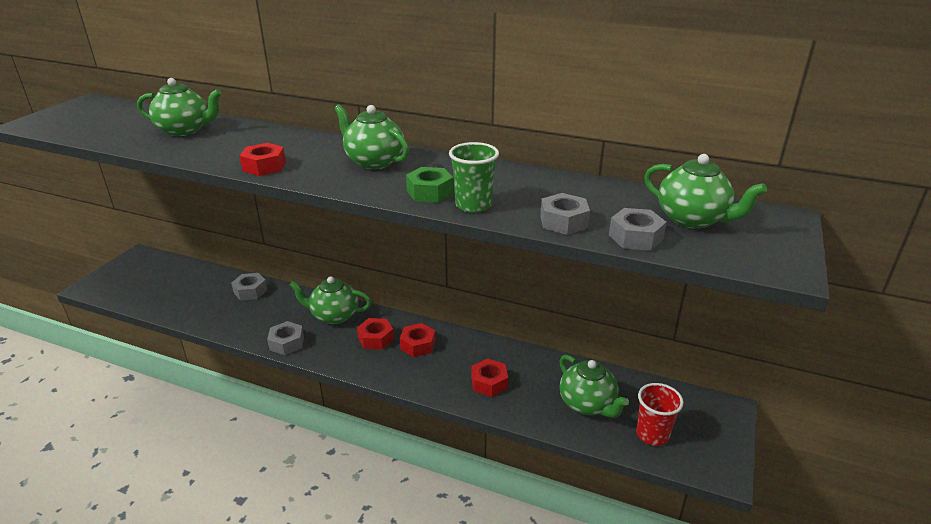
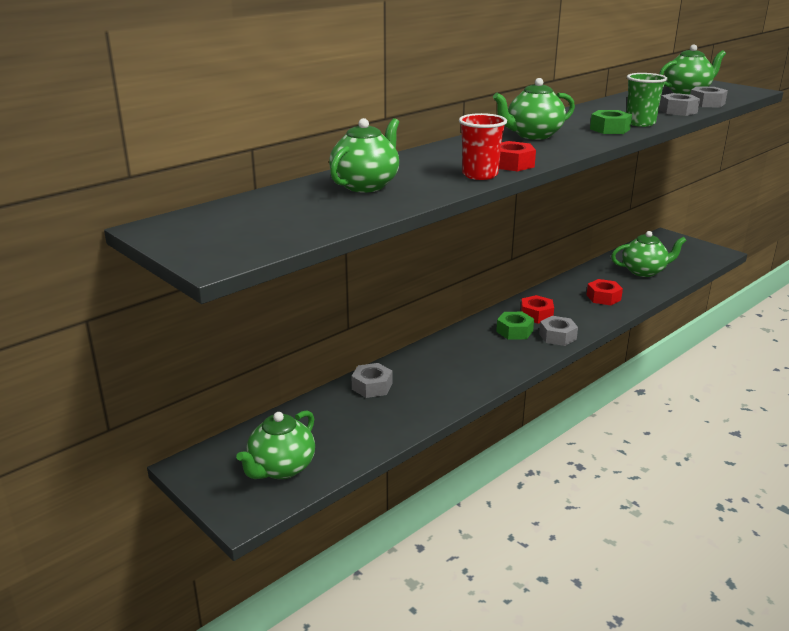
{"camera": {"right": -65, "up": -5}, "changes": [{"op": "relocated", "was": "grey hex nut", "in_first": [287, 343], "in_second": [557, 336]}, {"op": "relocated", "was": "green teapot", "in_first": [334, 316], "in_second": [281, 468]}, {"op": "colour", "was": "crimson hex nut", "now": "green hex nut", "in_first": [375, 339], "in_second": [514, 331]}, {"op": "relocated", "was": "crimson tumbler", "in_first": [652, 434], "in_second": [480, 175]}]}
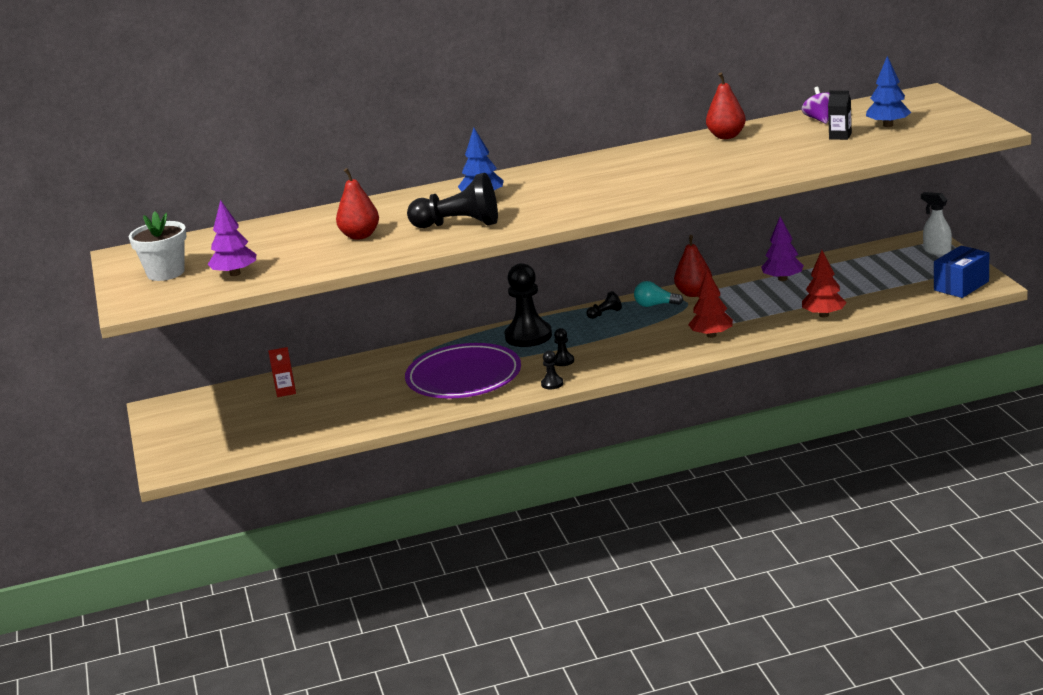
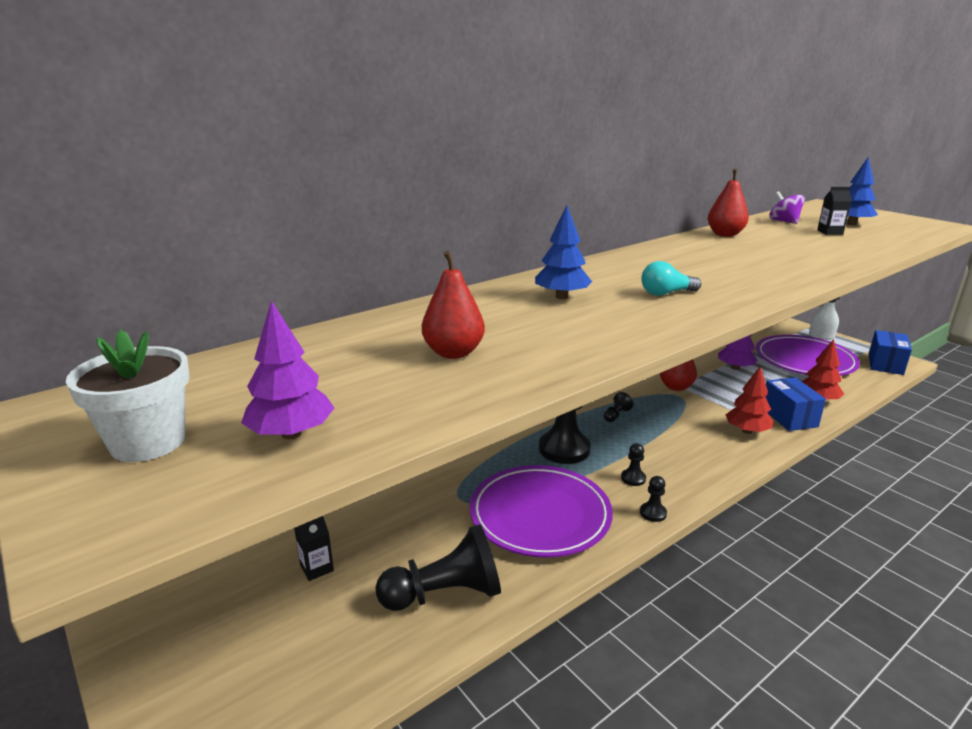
{"camera": {"right": -25, "up": 0}, "changes": [{"op": "colour", "was": "crimson carton", "now": "black carton", "in_first": [286, 391], "in_second": [317, 568]}, {"op": "relocated", "was": "black pawn", "in_first": [459, 225], "in_second": [445, 594]}, {"op": "relocated", "was": "turquoise light bulb", "in_first": [655, 305], "in_second": [666, 293]}, {"op": "appeared", "now": "purple flat dish", "in_second": [804, 360]}, {"op": "appeared", "now": "blue package", "in_second": [789, 417]}]}
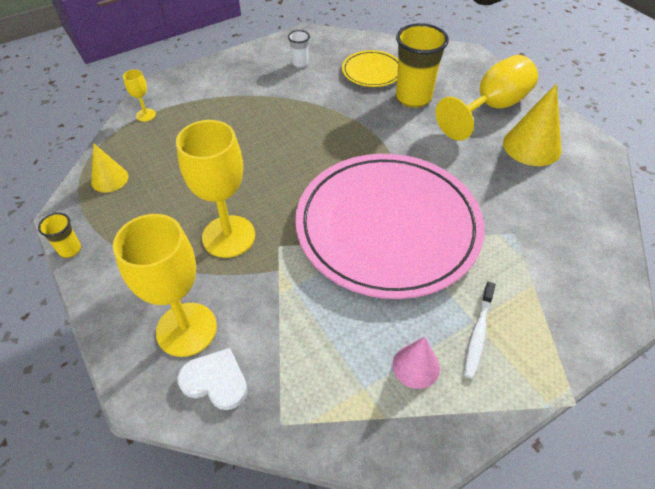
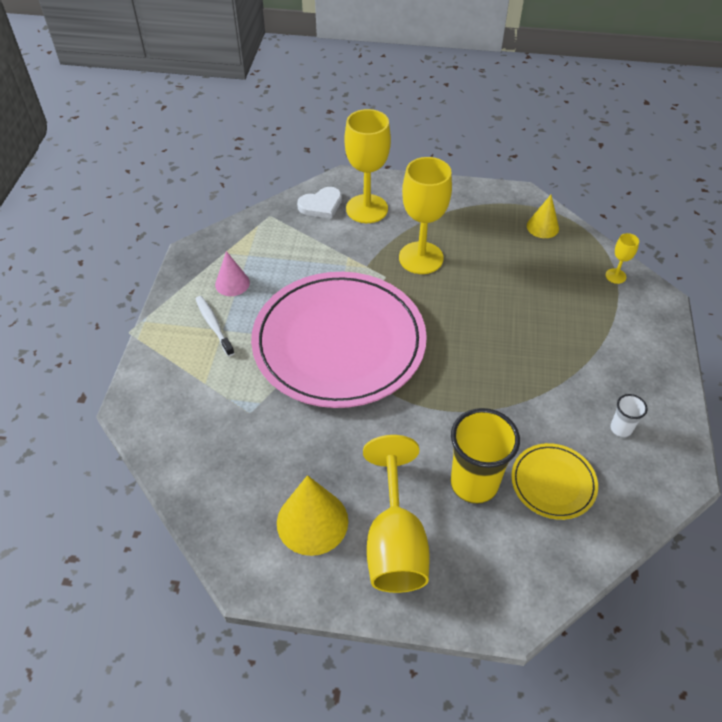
{"camera": {"right": 130, "up": 0}, "changes": [{"op": "missing", "was": "golden tumbler", "in_first": [70, 250]}]}
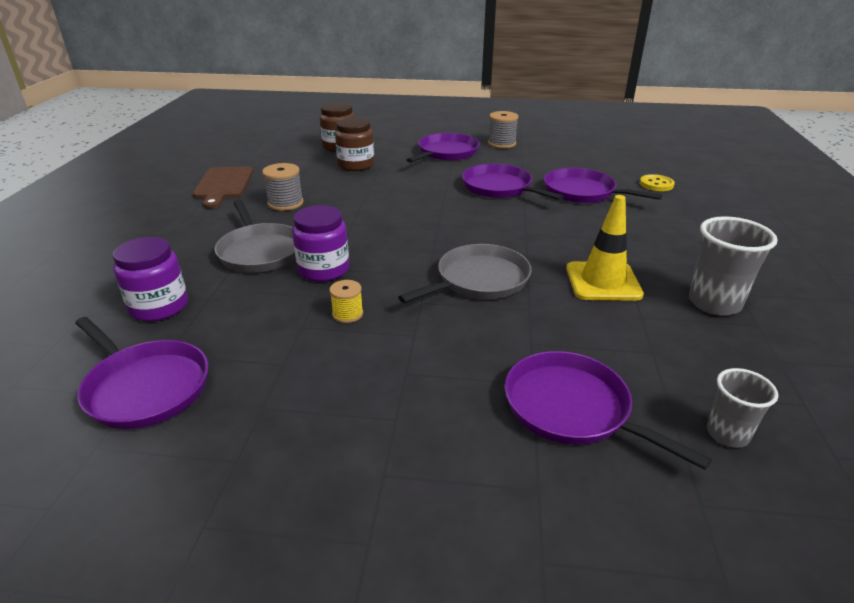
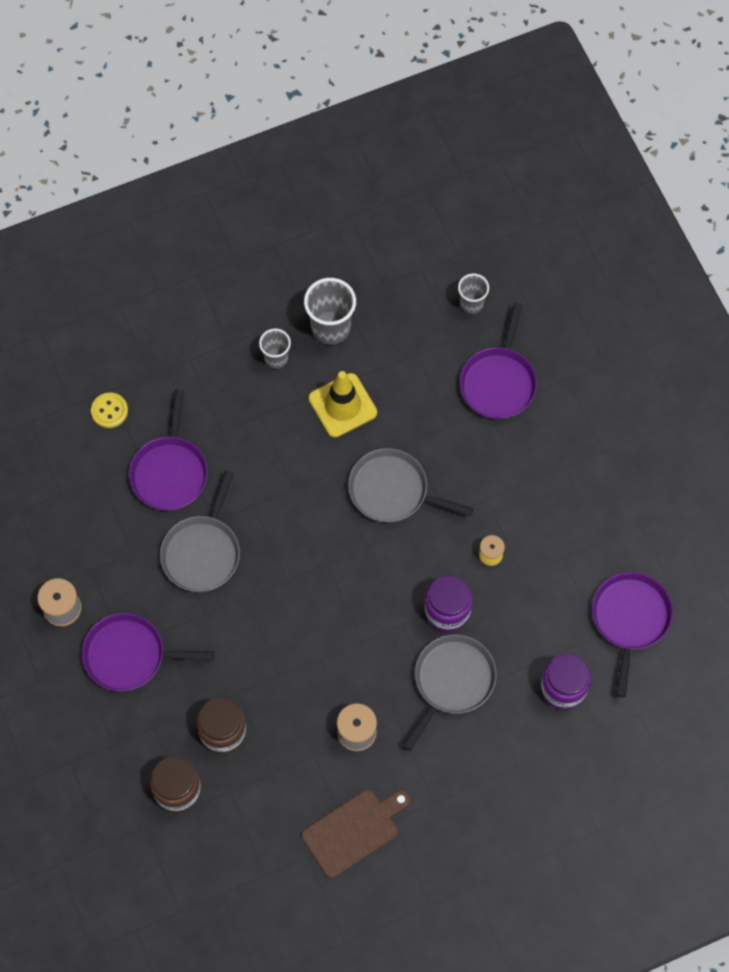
{"camera": {"right": -120, "up": 35}, "changes": [{"op": "colour", "was": "purple skillet", "now": "grey skillet", "in_first": [500, 188], "in_second": [202, 552]}, {"op": "appeared", "now": "grey tumbler", "in_second": [276, 358]}]}
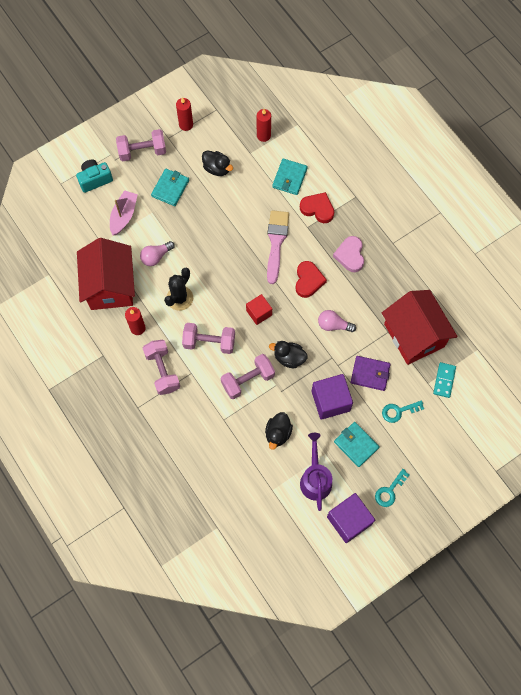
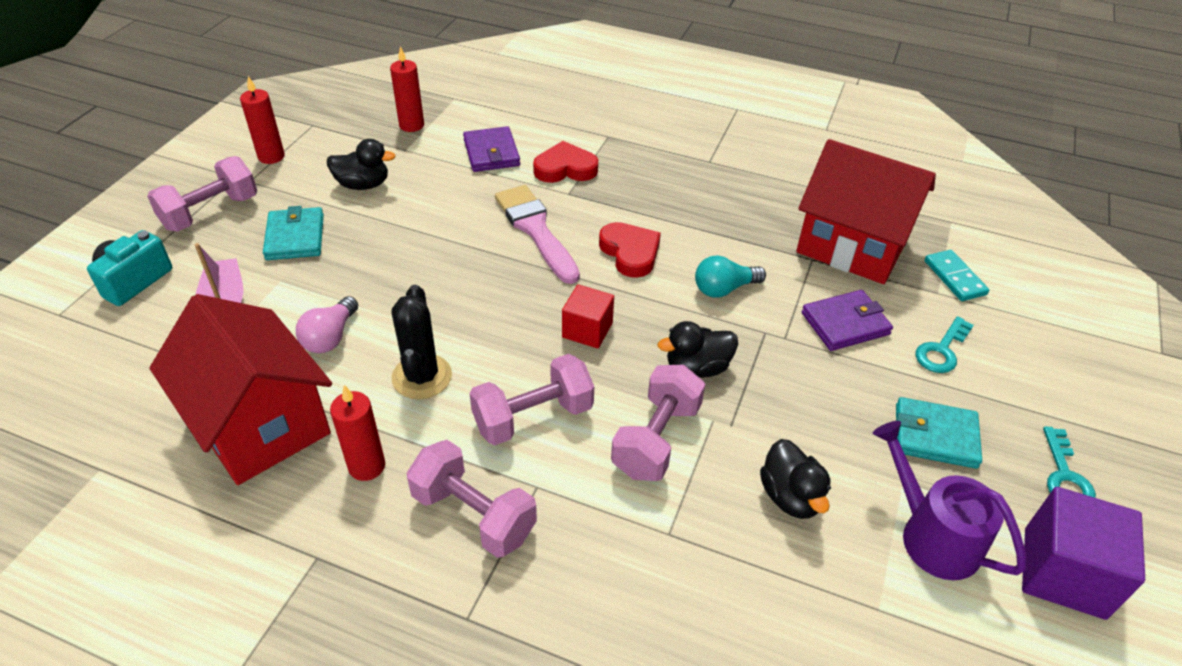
{"camera": {"right": -35, "up": -25}, "changes": [{"op": "colour", "was": "turquoise wallet", "now": "purple wallet", "in_first": [289, 178], "in_second": [491, 153]}, {"op": "missing", "was": "purple solid cube", "in_first": [330, 401]}, {"op": "colour", "was": "pink light bulb", "now": "turquoise light bulb", "in_first": [333, 325], "in_second": [724, 289]}, {"op": "missing", "was": "pink love heart", "in_first": [350, 255]}]}
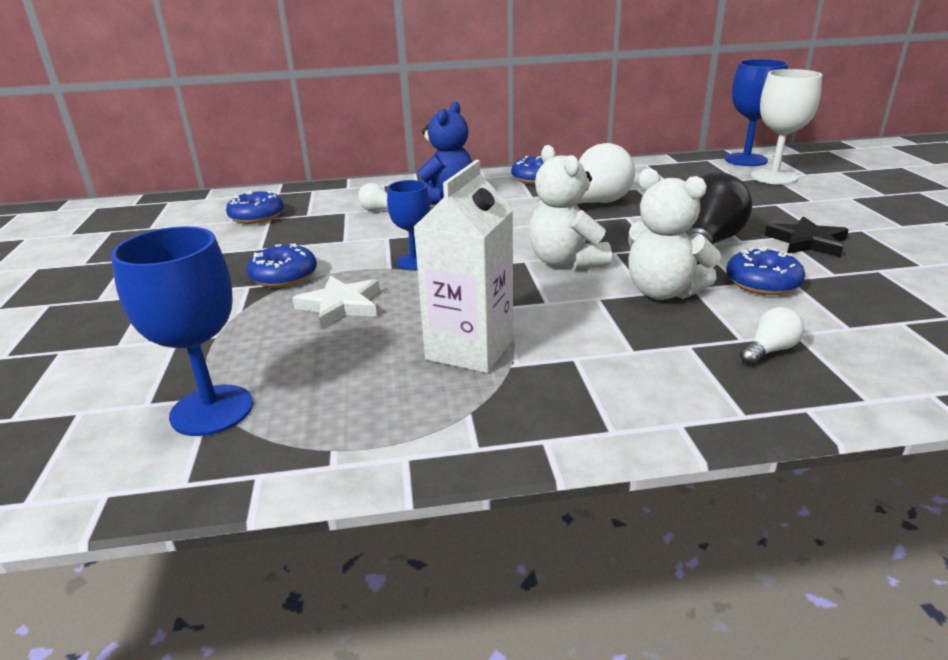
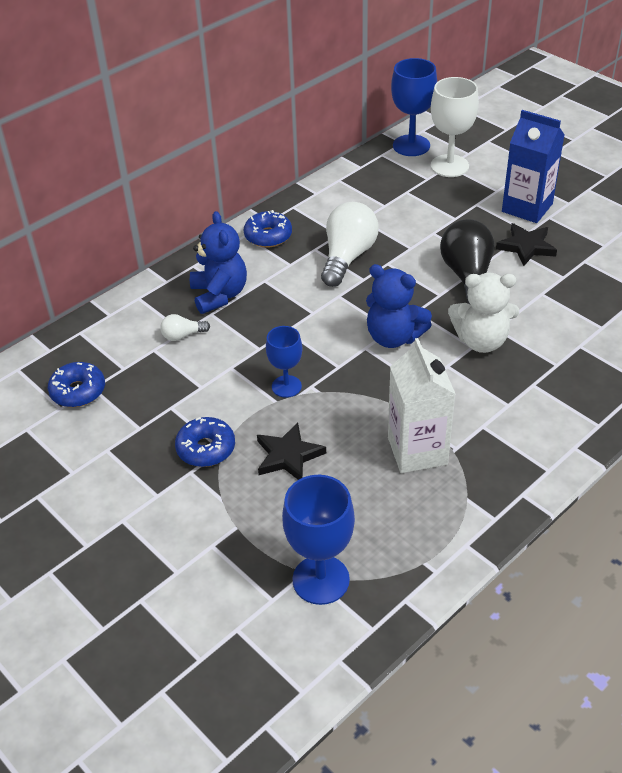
{"camera": {"right": -35, "up": 15}, "changes": [{"op": "colour", "was": "pure white five-pointed star", "now": "black five-pointed star", "in_first": [341, 305], "in_second": [288, 456]}, {"op": "colour", "was": "pure white teddy", "now": "blue teddy", "in_first": [565, 261], "in_second": [393, 337]}, {"op": "missing", "was": "blue donut", "in_first": [762, 283]}, {"op": "missing", "was": "pure white light bulb", "in_first": [769, 350]}, {"op": "appeared", "now": "blue carton", "in_second": [527, 208]}]}
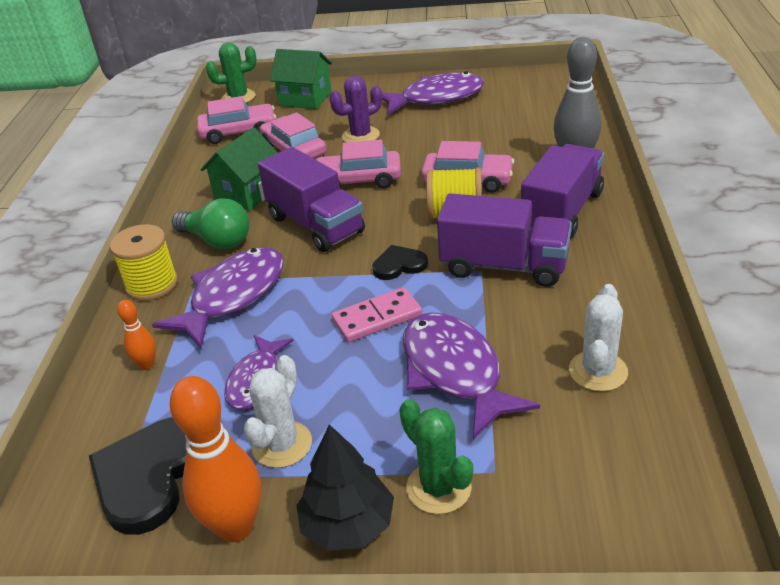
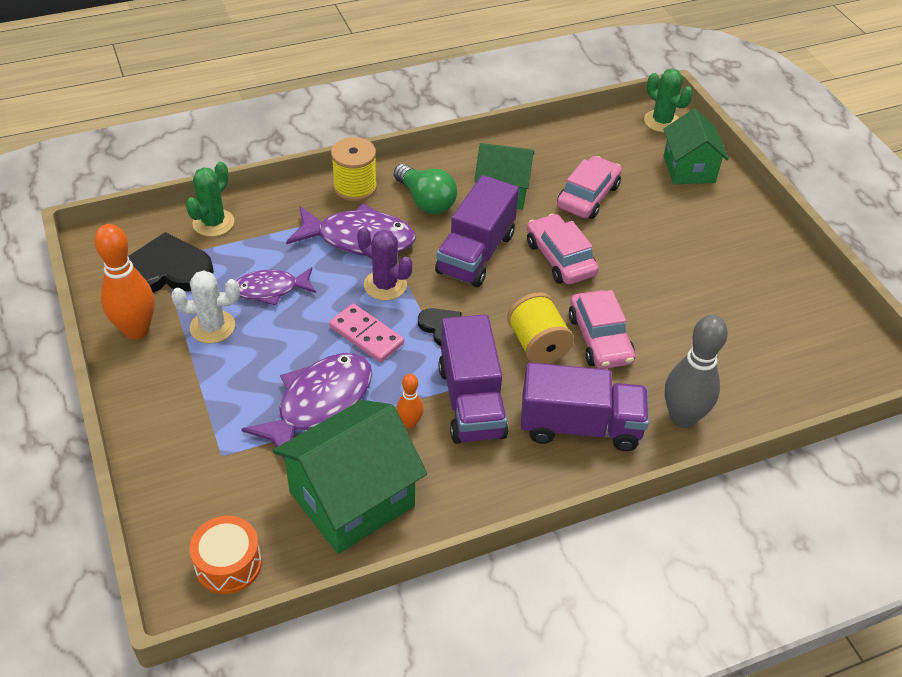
{"camera": {"right": 60, "up": 10}, "changes": [{"op": "relocated", "was": "orange-coloured skittle", "in_first": [147, 364], "in_second": [410, 423]}, {"op": "spun", "was": "green light bulb", "in_first": [217, 240], "in_second": [425, 201], "clockwise": -45}, {"op": "missing", "was": "pink car", "in_first": [238, 132]}, {"op": "missing", "was": "black tree", "in_first": [348, 524]}, {"op": "relocated", "was": "purple cactus", "in_first": [360, 136], "in_second": [385, 285]}, {"op": "missing", "was": "purple toy fish", "in_first": [436, 98]}, {"op": "relocated", "was": "green cactus", "in_first": [438, 488], "in_second": [213, 223]}, {"op": "exchanged", "was": "pure white cactus", "now": "green house", "in_first": [598, 371], "in_second": [352, 499]}, {"op": "appeared", "now": "orange-coloured toy drum", "in_second": [228, 564]}]}
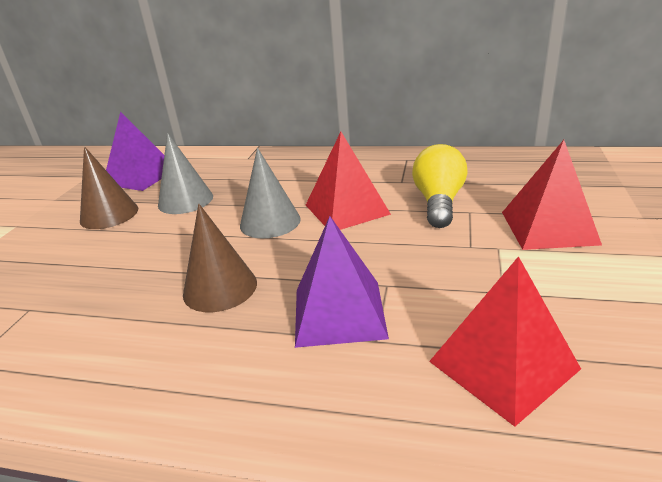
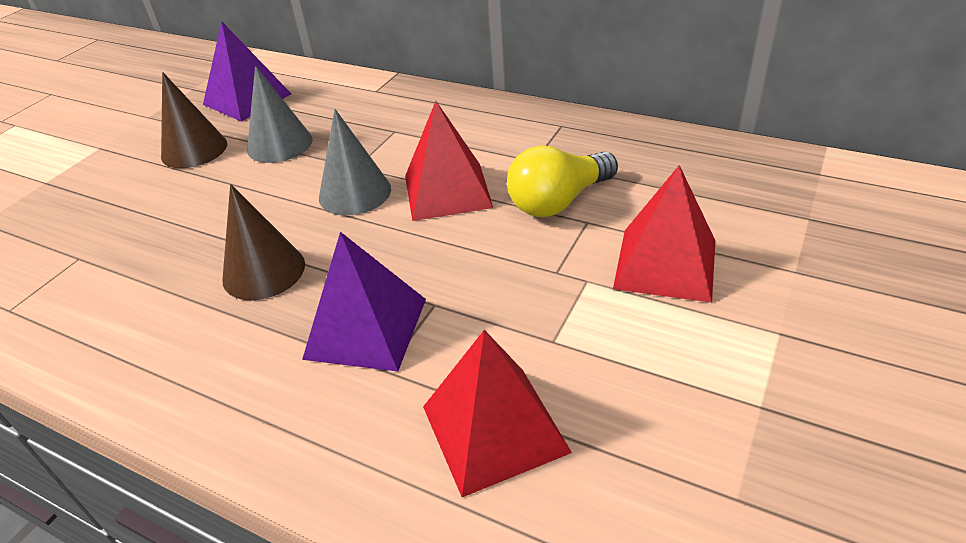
{"camera": {"right": 15, "up": 10}, "changes": [{"op": "spun", "was": "golden light bulb", "in_first": [438, 202], "in_second": [558, 201], "clockwise": -150}]}
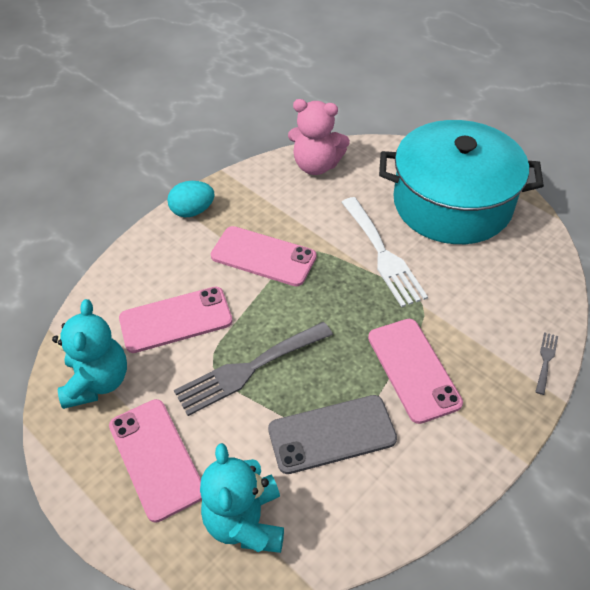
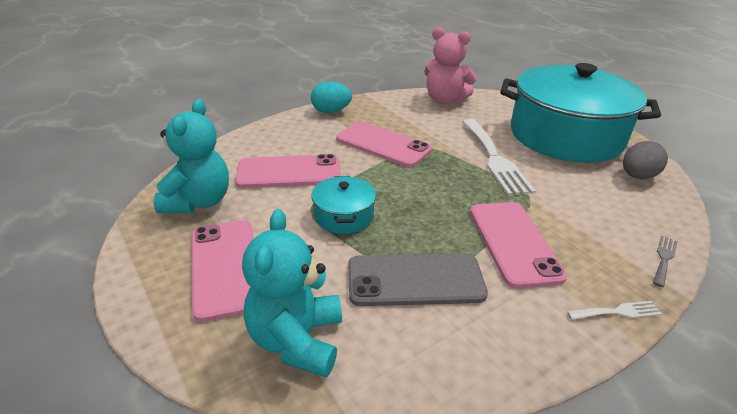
{"camera": {"right": 10, "up": -15}, "changes": [{"op": "exchanged", "was": "grey dinner fork", "now": "turquoise cooking pot", "in_first": [248, 369], "in_second": [344, 216]}, {"op": "appeared", "now": "pure white dinner fork", "in_second": [617, 312]}, {"op": "appeared", "now": "grey egg shape", "in_second": [637, 176]}]}
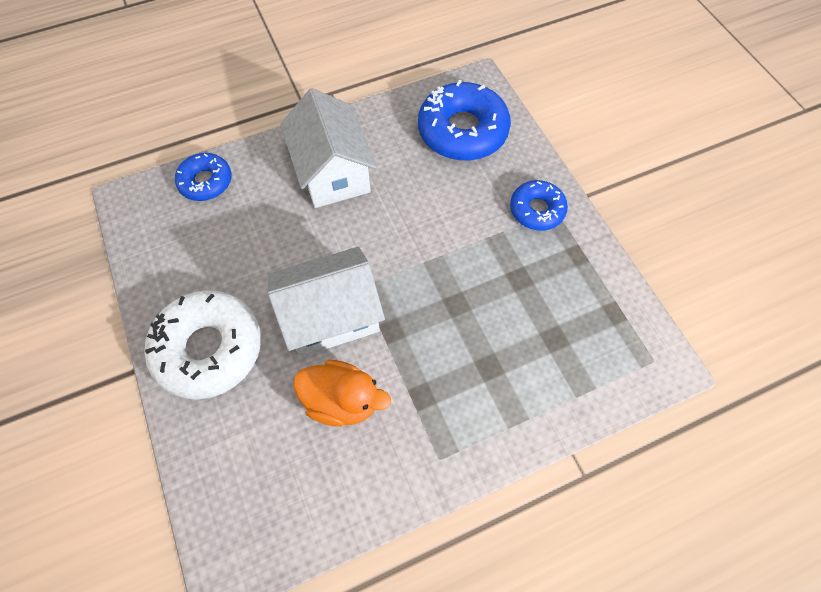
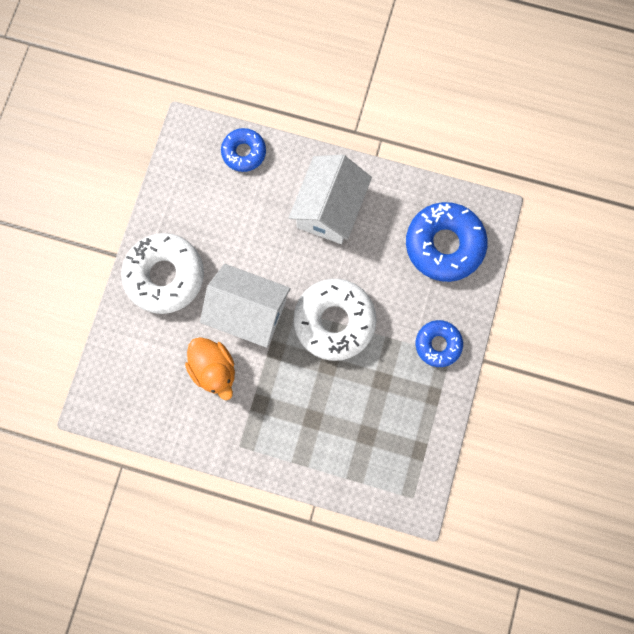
{"camera": {"right": 40, "up": 15}, "changes": [{"op": "appeared", "now": "pure white donut", "in_second": [334, 321]}]}
